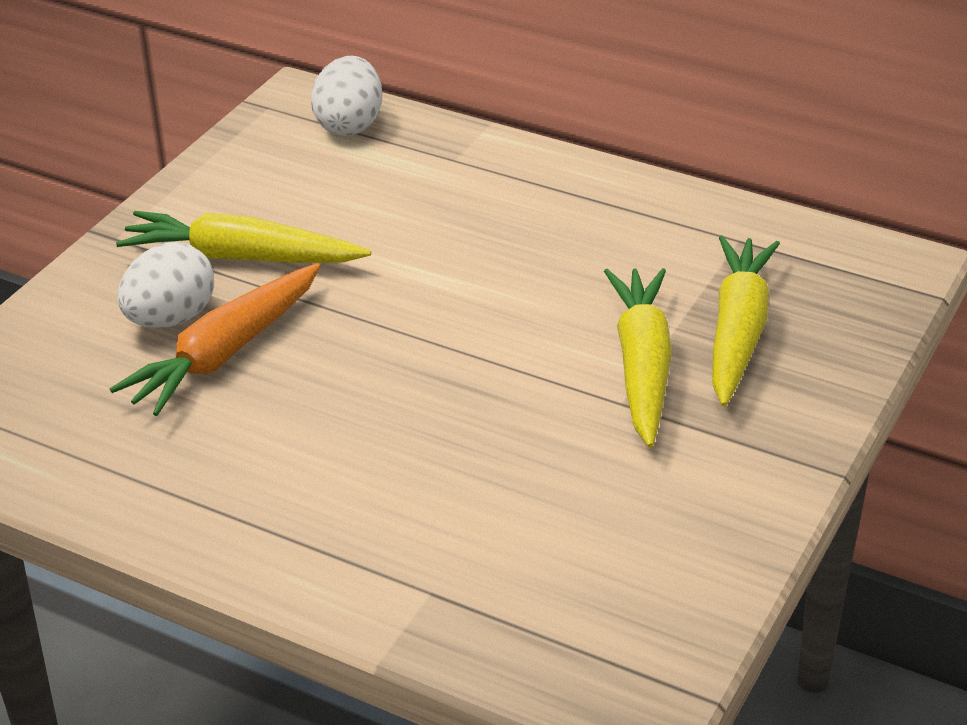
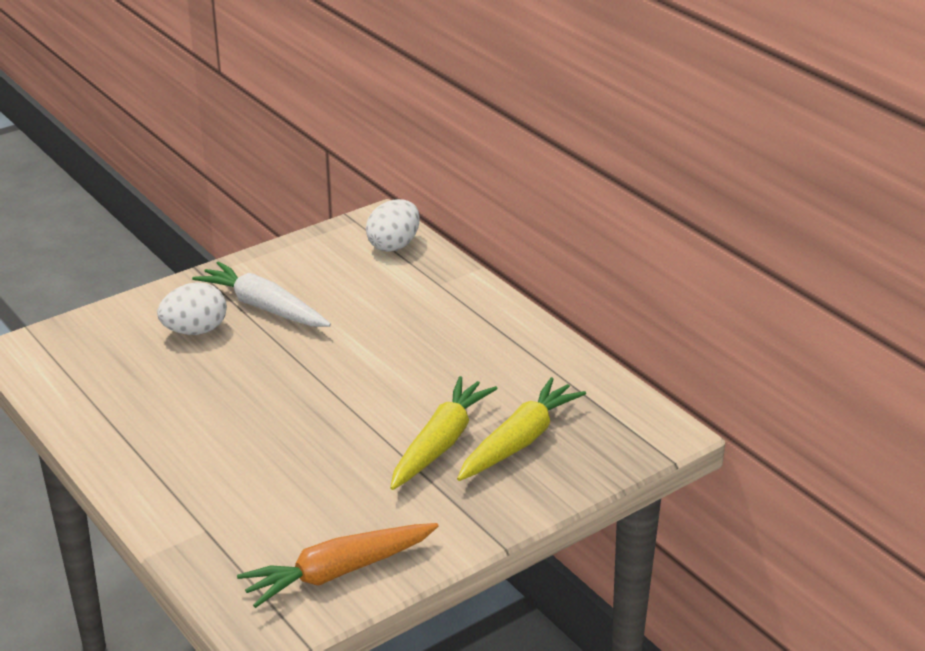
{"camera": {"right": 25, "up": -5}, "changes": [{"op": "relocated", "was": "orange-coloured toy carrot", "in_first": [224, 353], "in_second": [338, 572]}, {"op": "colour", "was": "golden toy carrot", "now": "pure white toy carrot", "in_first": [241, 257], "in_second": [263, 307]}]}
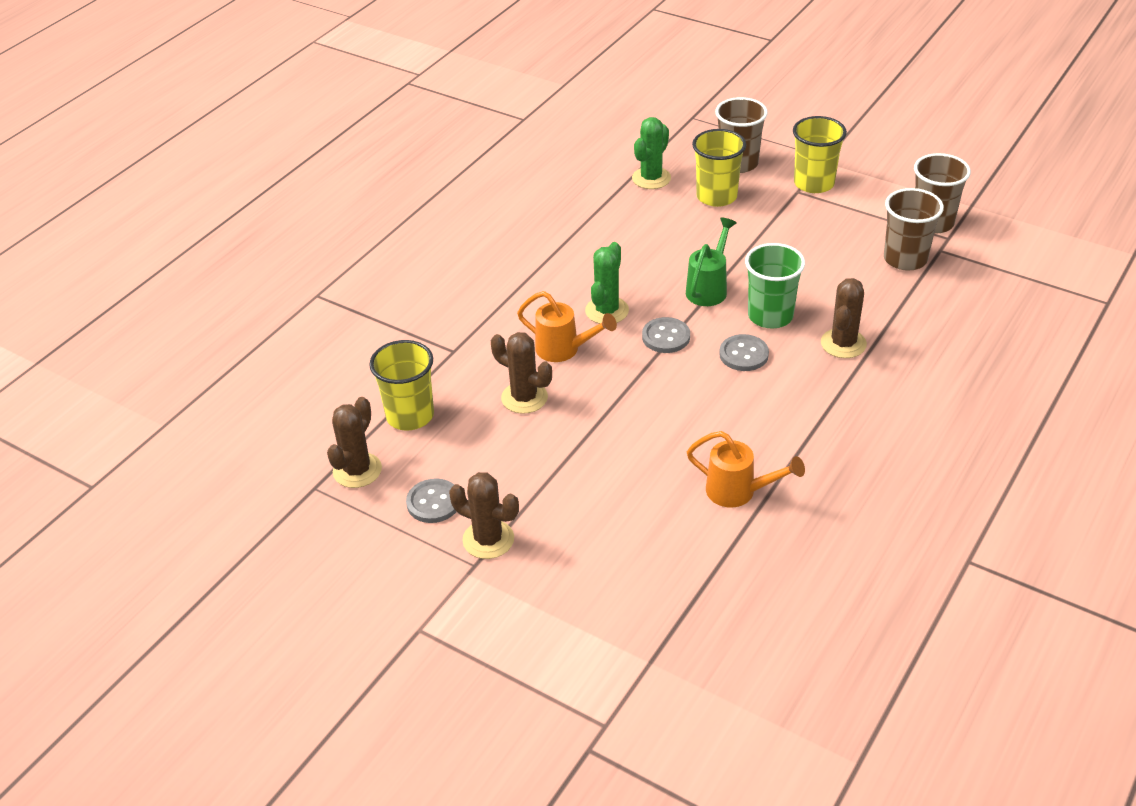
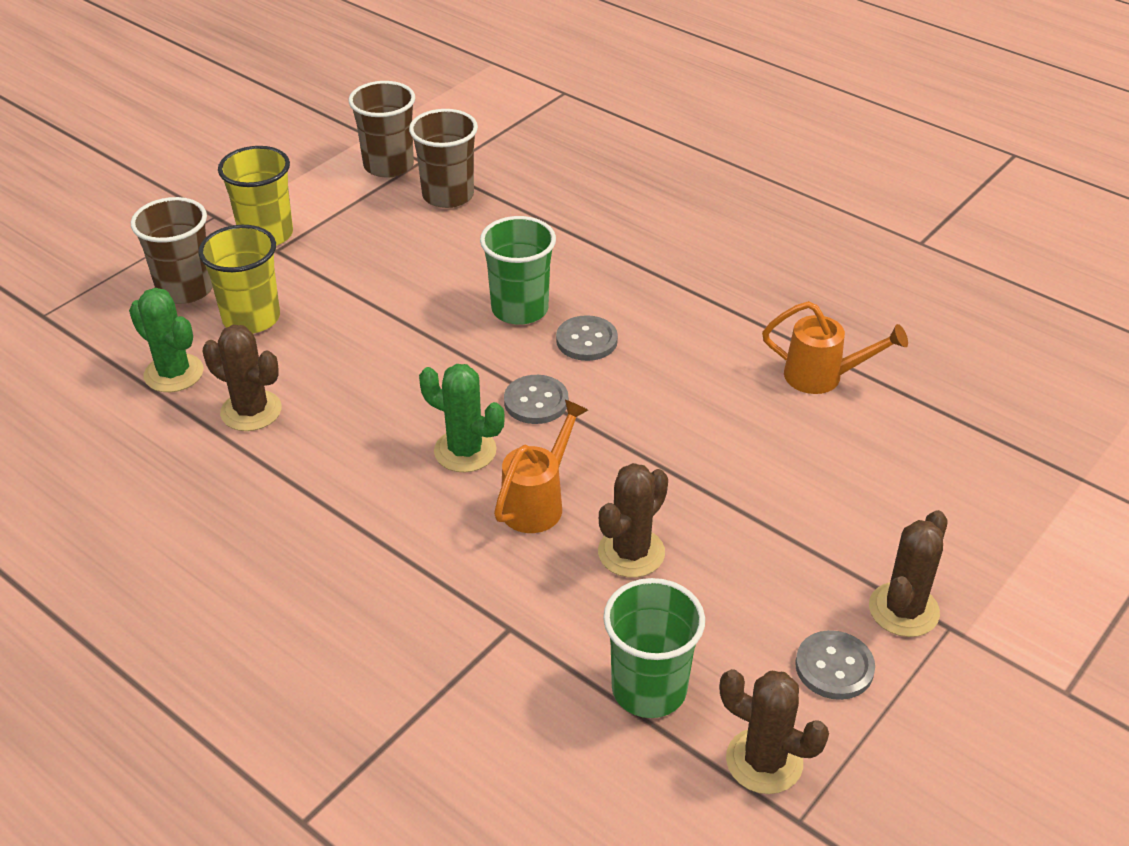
{"camera": {"right": -85, "up": 0}, "changes": [{"op": "colour", "was": "golden tumbler", "now": "green tumbler", "in_first": [410, 415], "in_second": [649, 689]}, {"op": "missing", "was": "green watering pot", "in_first": [709, 288]}, {"op": "spun", "was": "orange-coloured watering pot", "in_first": [739, 492], "in_second": [823, 377], "clockwise": 75}, {"op": "relocated", "was": "dark brown cactus", "in_first": [843, 344], "in_second": [251, 411]}]}
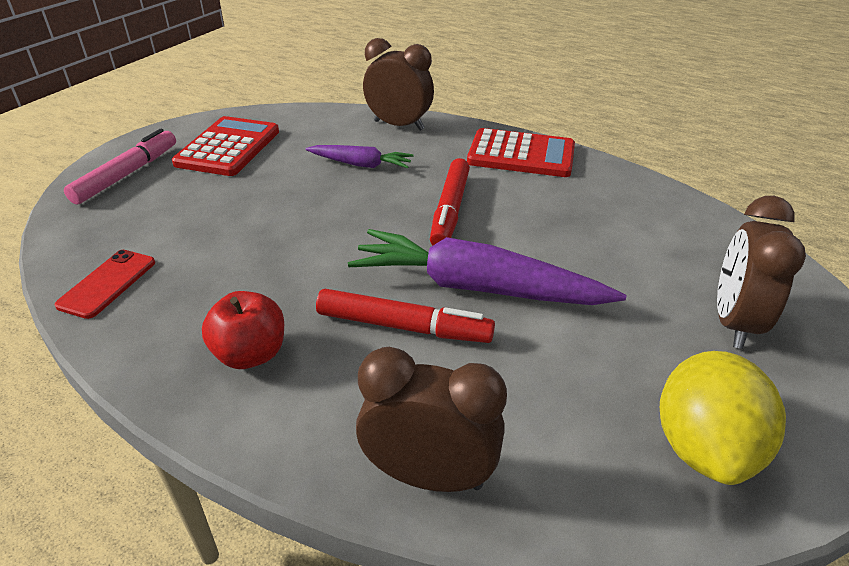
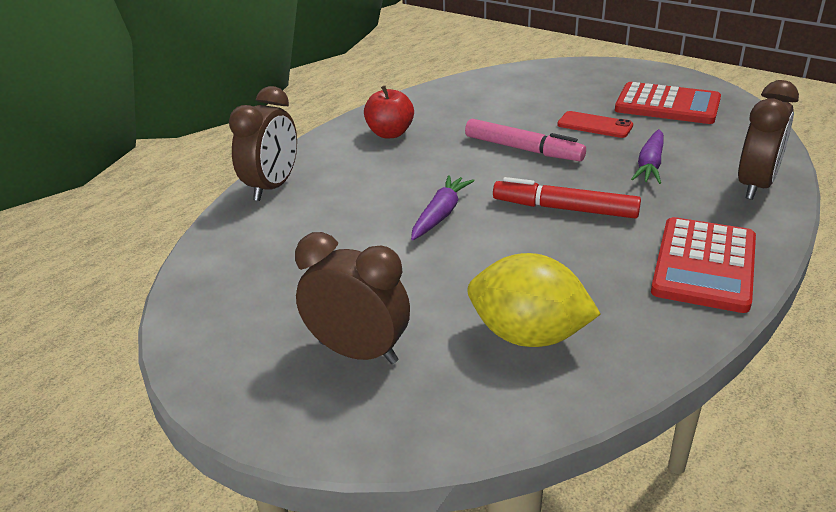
{"camera": {"right": 100, "up": -5}, "changes": [{"op": "relocated", "was": "crimson mobile phone", "in_first": [107, 283], "in_second": [594, 125]}, {"op": "relocated", "was": "pink marker pen", "in_first": [127, 174], "in_second": [523, 149]}, {"op": "missing", "was": "crimson marker pen", "in_first": [403, 327]}, {"op": "size", "was": "purple toy carrot", "in_first": [477, 287], "in_second": [440, 215], "ratio": 0.54}, {"op": "relocated", "was": "golden citrus fruit", "in_first": [703, 447], "in_second": [528, 335]}]}
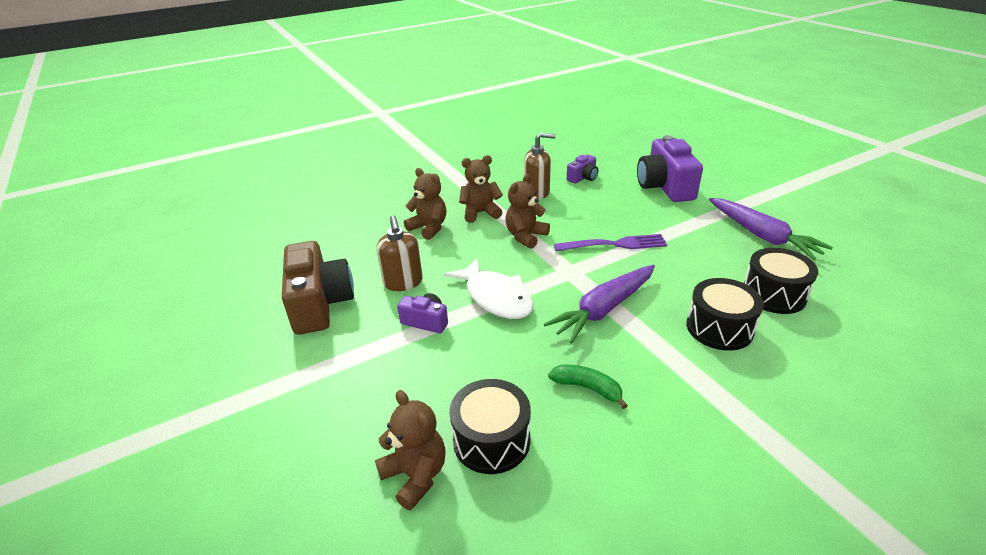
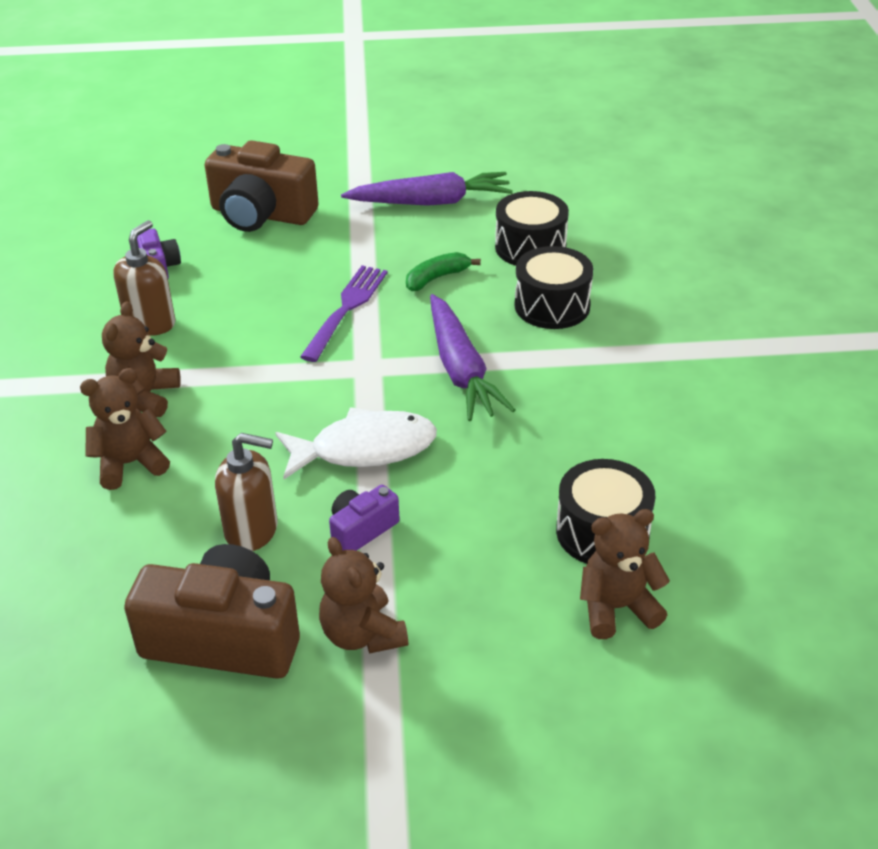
{"camera": {"right": -65, "up": 5}, "changes": [{"op": "relocated", "was": "dark brown teddy", "in_first": [525, 236], "in_second": [362, 634]}, {"op": "relocated", "was": "green banana fruit", "in_first": [587, 388], "in_second": [437, 278]}, {"op": "colour", "was": "purple camera", "now": "dark brown camera", "in_first": [665, 186], "in_second": [261, 214]}]}
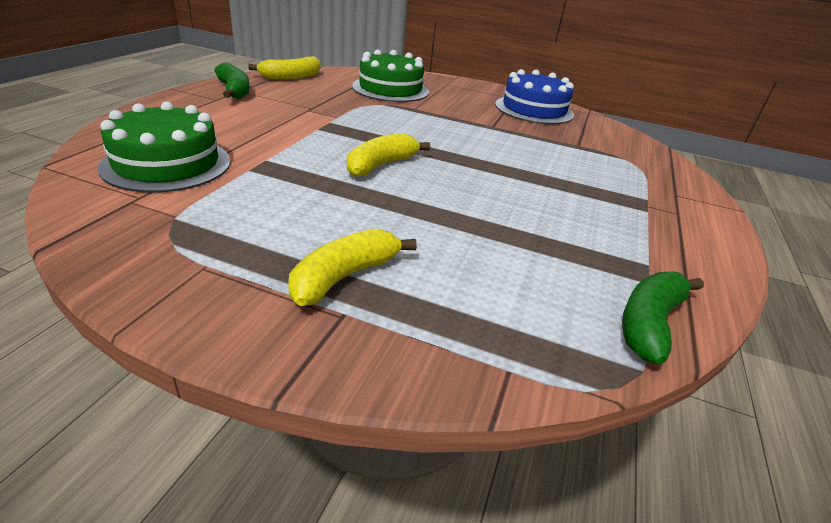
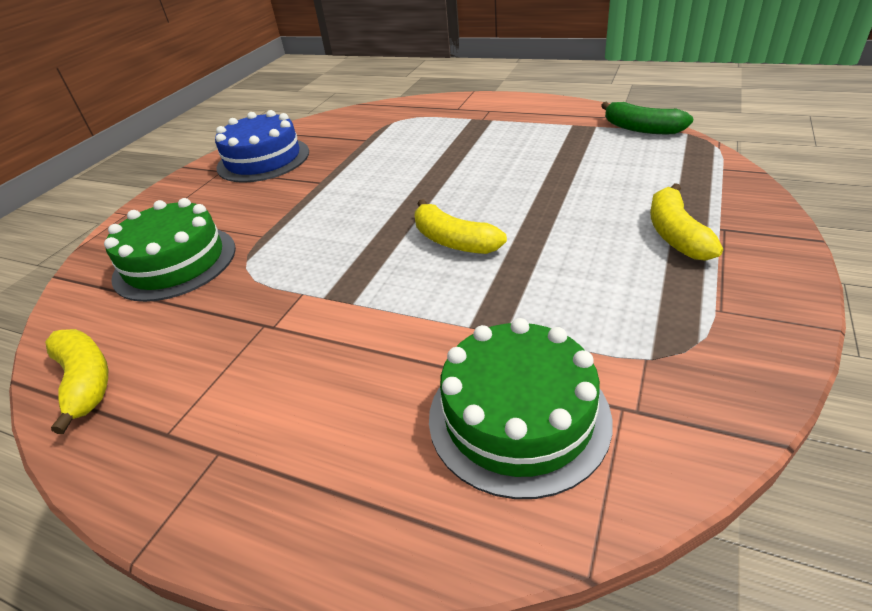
{"camera": {"right": -80, "up": 5}, "changes": [{"op": "missing", "was": "green banana fruit", "in_first": [234, 91]}, {"op": "spun", "was": "golden banana fruit", "in_first": [344, 276], "in_second": [675, 234], "clockwise": 45}]}
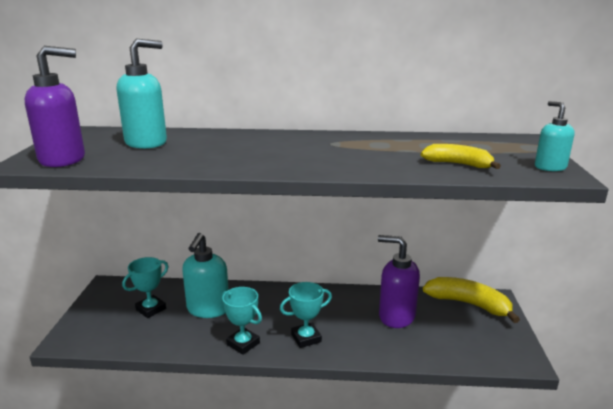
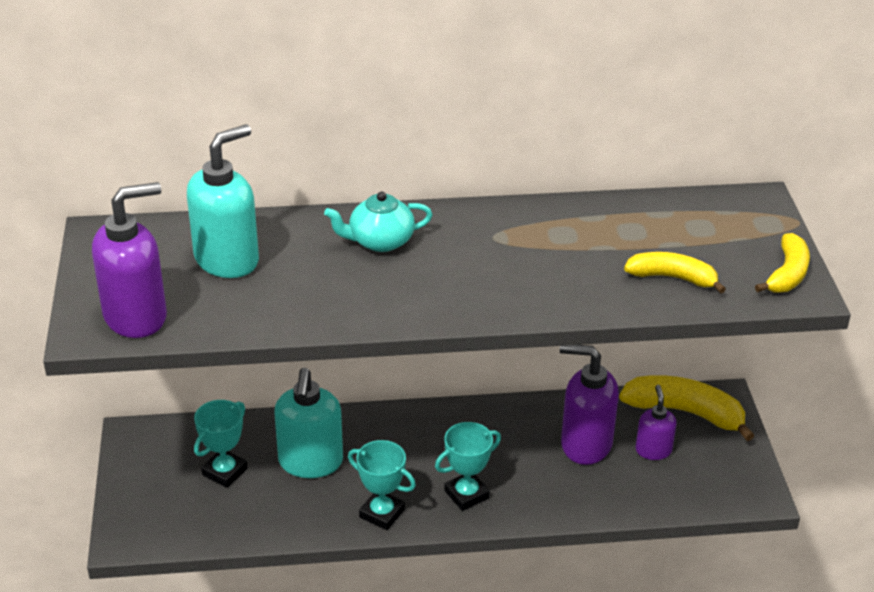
{"camera": {"right": -10, "up": 15}, "changes": [{"op": "exchanged", "was": "turquoise soap dispenser", "now": "golden banana fruit", "in_first": [550, 167], "in_second": [787, 274]}, {"op": "appeared", "now": "turquoise teapot", "in_second": [380, 241]}, {"op": "appeared", "now": "purple soap dispenser", "in_second": [653, 450]}]}
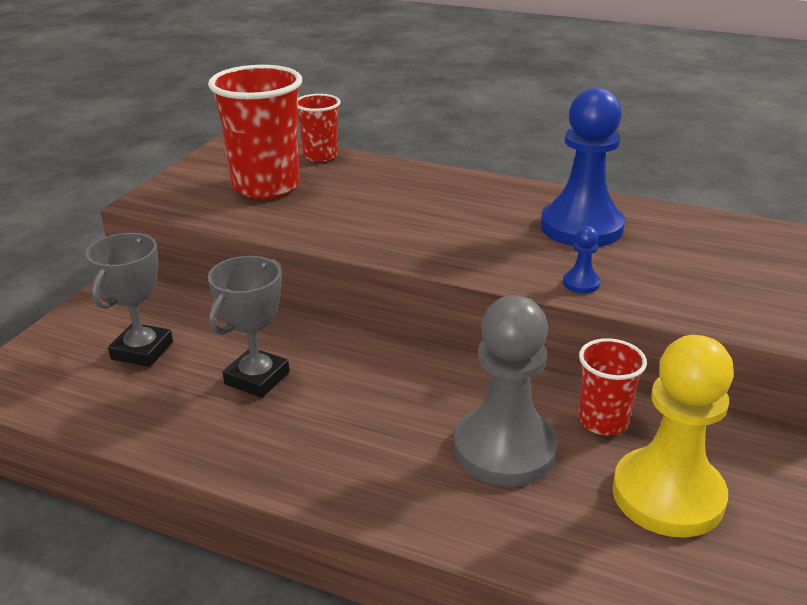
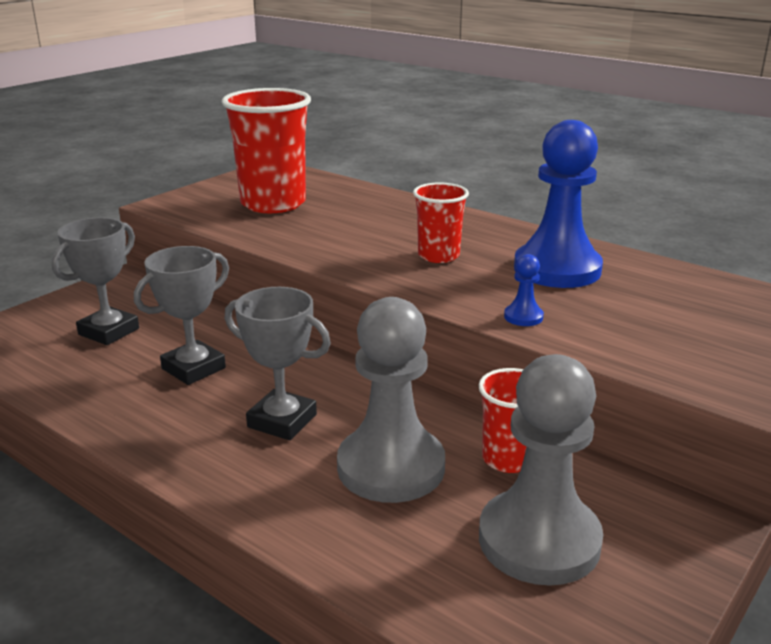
{"camera": {"right": 15, "up": -5}, "changes": [{"op": "relocated", "was": "crimson tumbler", "in_first": [320, 156], "in_second": [438, 256]}, {"op": "colour", "was": "golden pawn", "now": "grey pawn", "in_first": [668, 495], "in_second": [539, 540]}, {"op": "appeared", "now": "grey award cup", "in_second": [282, 421]}]}
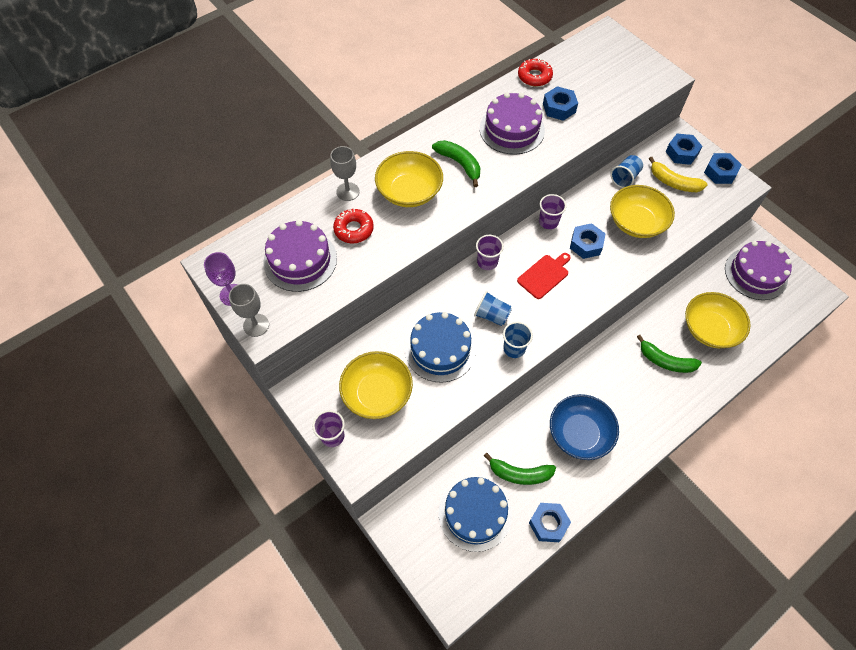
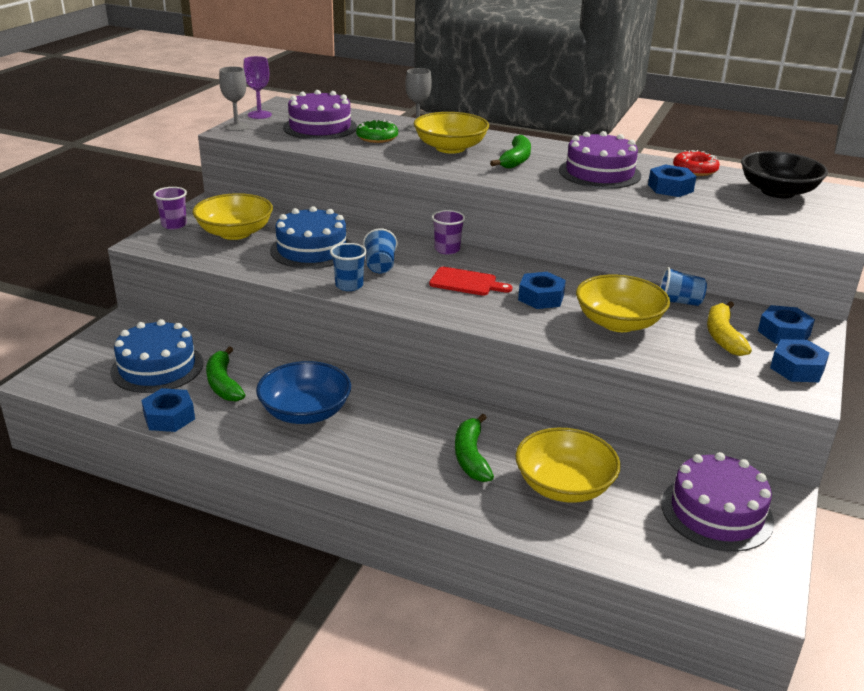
{"camera": {"right": 60, "up": -30}, "changes": [{"op": "colour", "was": "crimson donut", "now": "green donut", "in_first": [354, 229], "in_second": [377, 137]}, {"op": "missing", "was": "purple tumbler", "in_first": [548, 222]}, {"op": "appeared", "now": "black serving bowl", "in_second": [777, 192]}]}
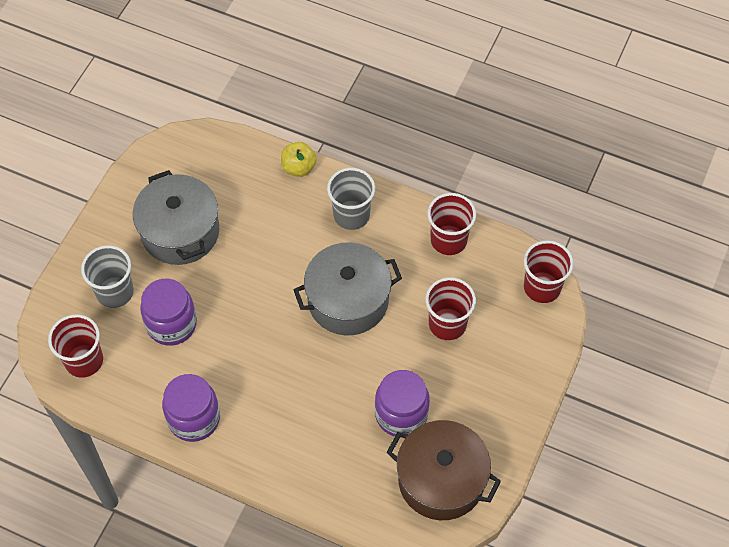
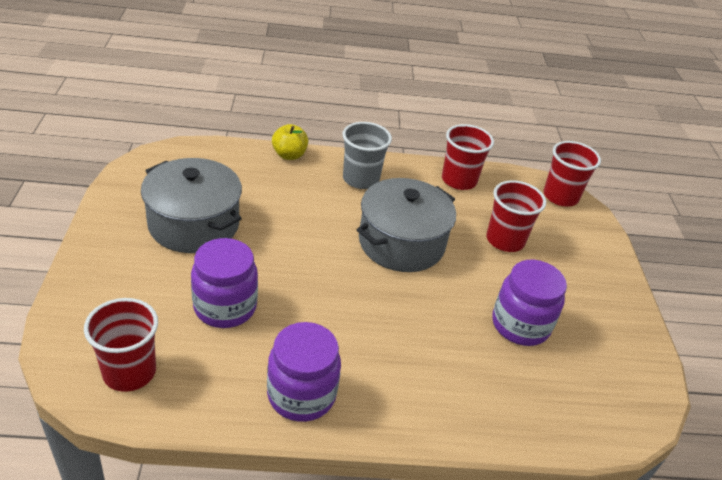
{"camera": {"right": -30, "up": -20}, "changes": [{"op": "missing", "was": "grey tumbler", "in_first": [115, 292]}, {"op": "missing", "was": "dark brown cooking pot", "in_first": [441, 479]}]}
